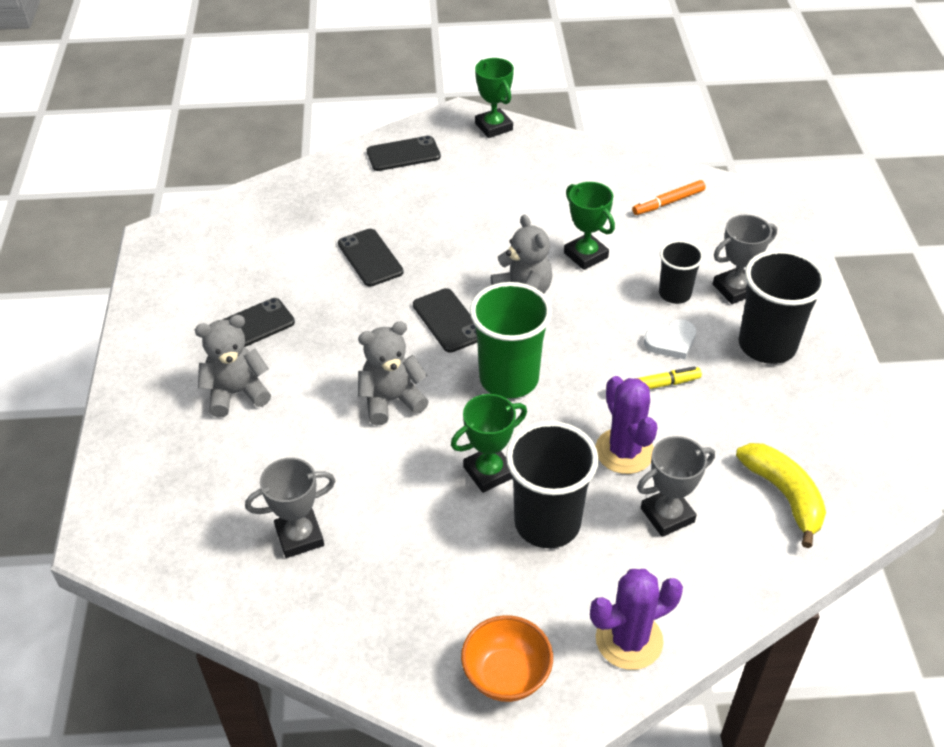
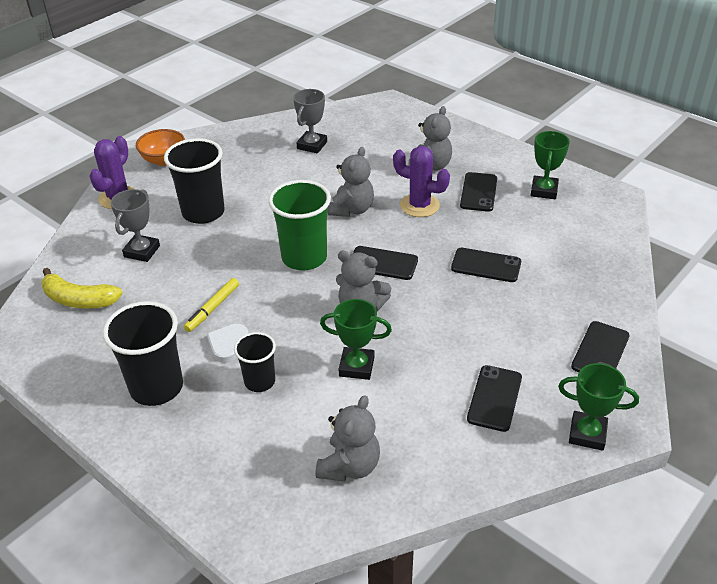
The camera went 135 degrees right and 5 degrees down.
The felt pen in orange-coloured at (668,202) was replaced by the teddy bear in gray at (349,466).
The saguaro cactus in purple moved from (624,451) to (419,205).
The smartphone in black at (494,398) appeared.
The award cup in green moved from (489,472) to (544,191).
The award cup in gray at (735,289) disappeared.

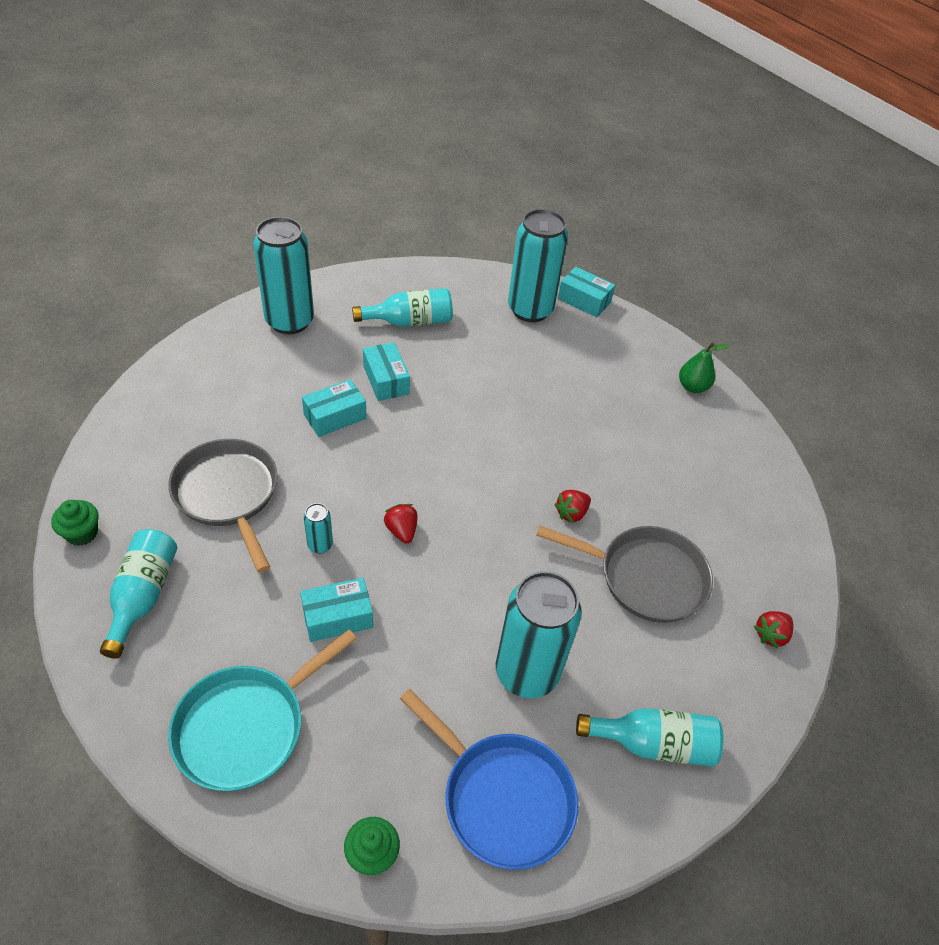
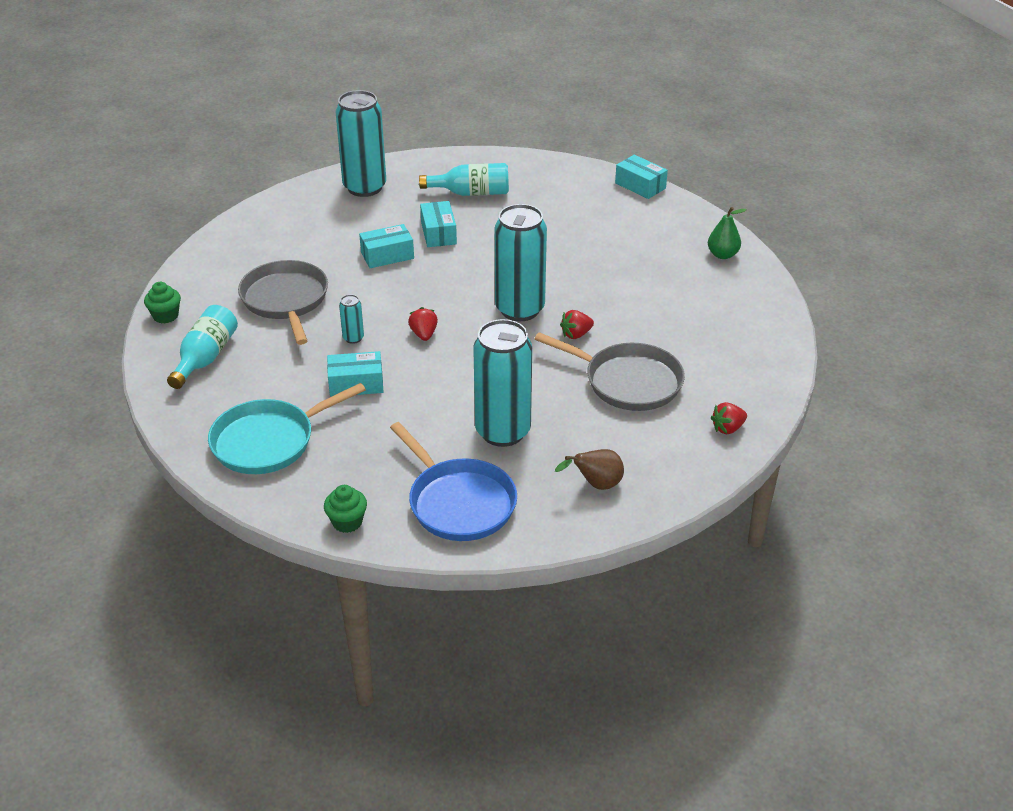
The camera went 15 degrees right and 10 degrees down.
The can in turquoise moved from (530,310) to (520,309).
The flask in turquoise at (653,744) was replaced by the pear in russet at (596,485).

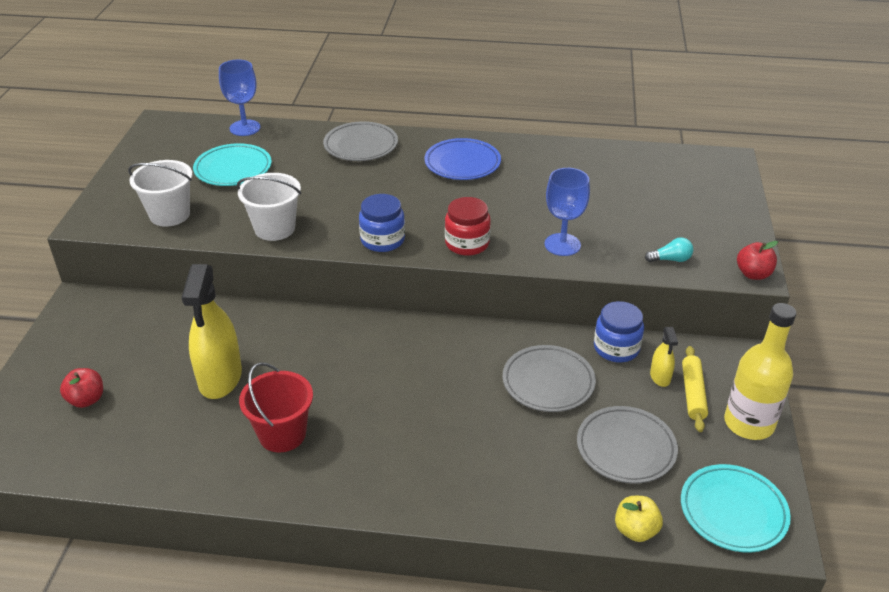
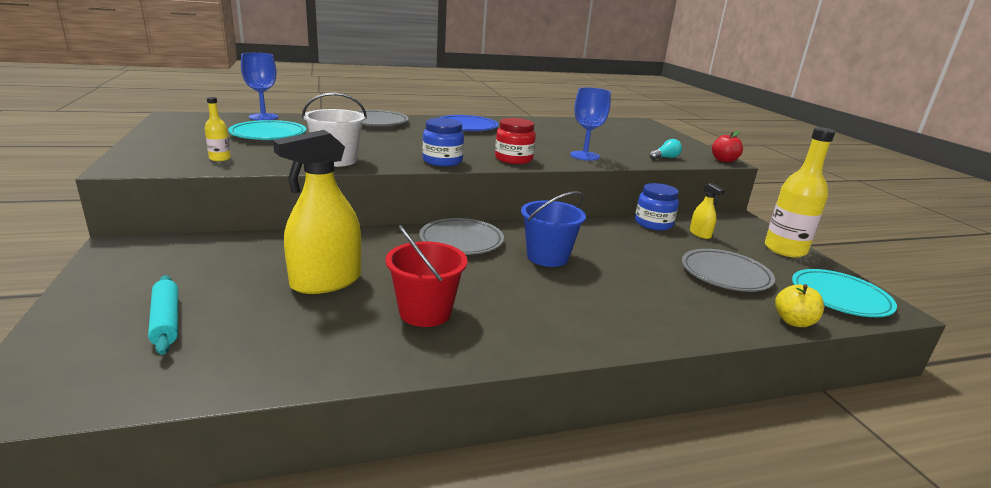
The camera went 25 degrees left and 15 degrees down.
The apple fruit in red at (86,400) was replaced by the pastry roller in turquoise at (166,321).
The pail in pure white at (170,215) was replaced by the flask in yellow at (220,158).
The spray bottle in yellow at (220,378) turned 75 degrees clockwise.
The flat dish in gray moved from (548,382) to (461,241).
The pail in cobalt at (547,257) appeared.
The pastry roller in yellow at (693,393) disappeared.

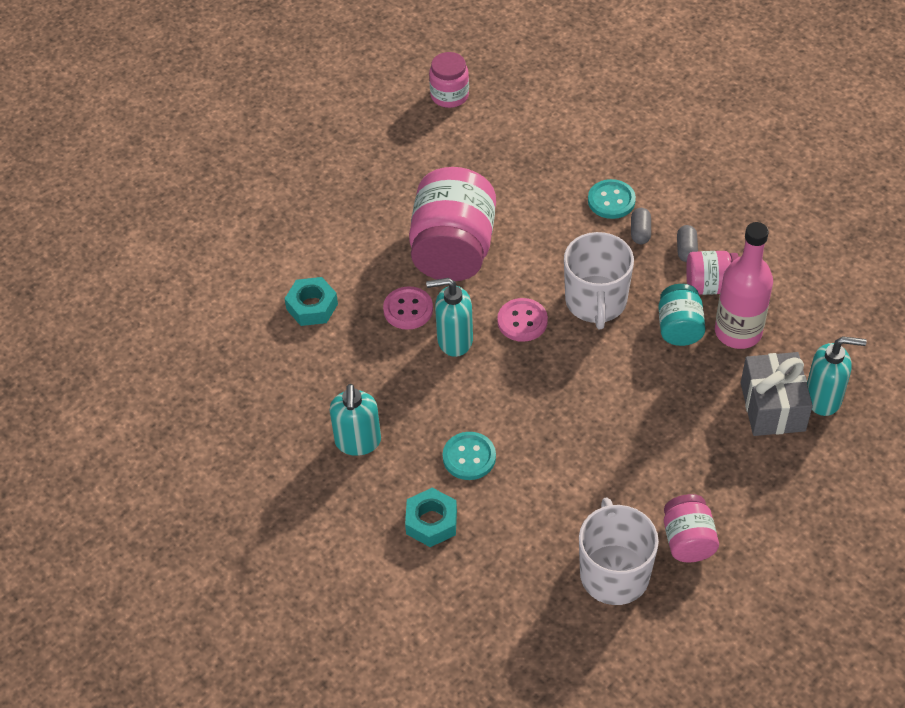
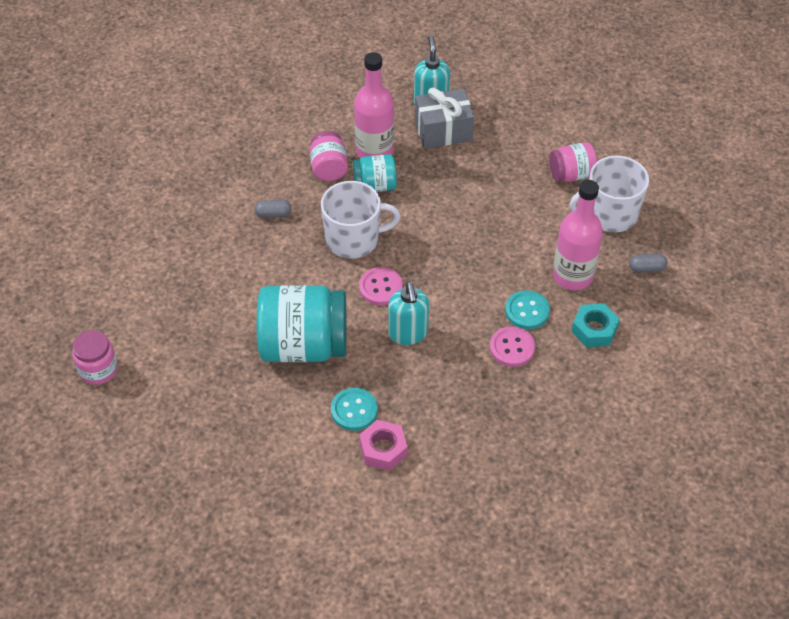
The camera went 100 degrees left and 0 degrees up.
The jar in rosy at (453,250) became the jar in turquoise at (303,345).
The button in turquoise moved from (611,200) to (354,410).
The hexagon nut in turquoise at (312,306) became the hexagon nut in rosy at (383,449).
The button in rosy moved from (408,309) to (512,348).
The flask in rosy at (572,276) appeared.
The capsule in gray moved from (686,250) to (646,268).
The soap dispenser in turquoise at (358,442) disappeared.

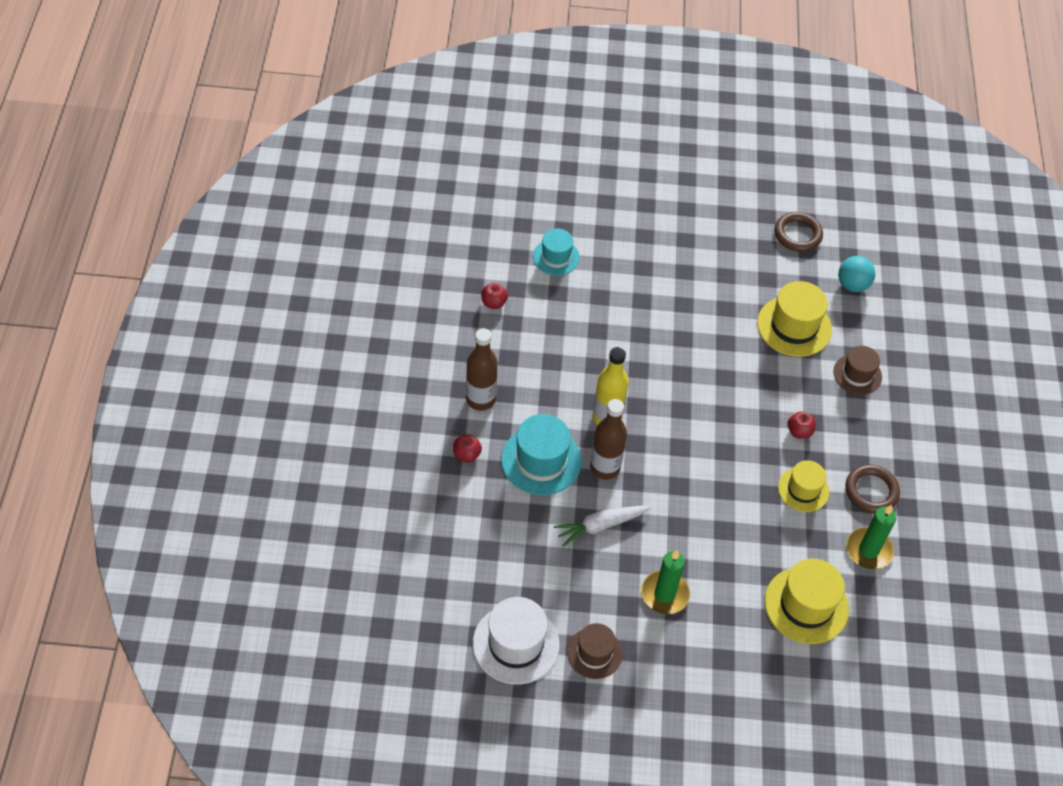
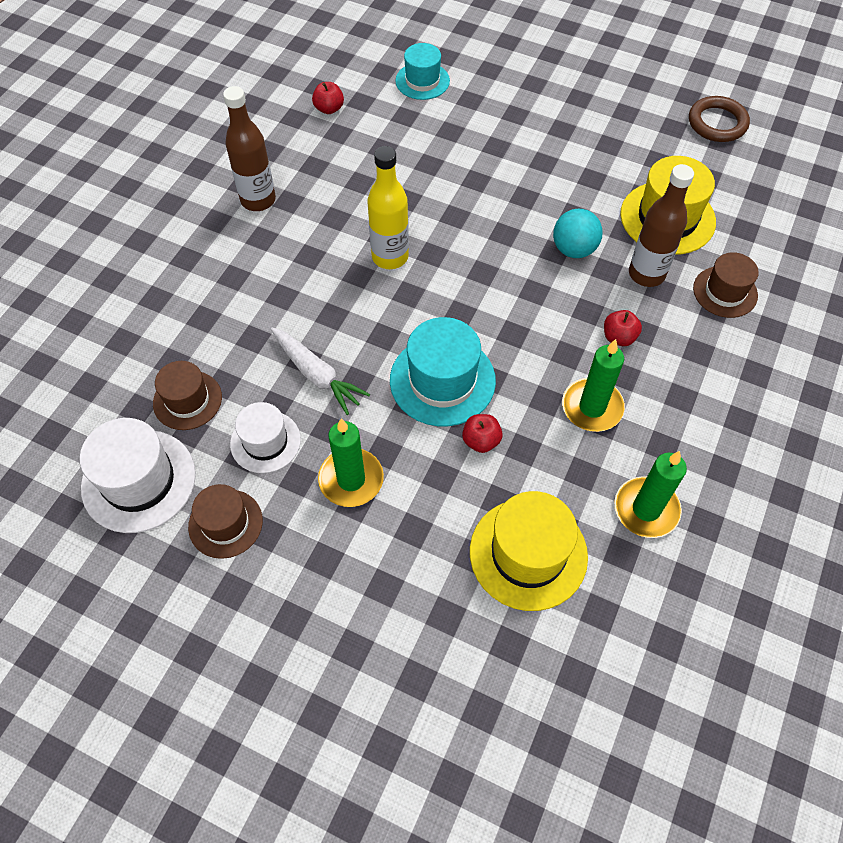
The camera went 25 degrees right and 5 degrees up.
The hat in russet at (187,400) appeared.
The hat in pure white at (265,441) appeared.
The root vegetable in pure white at (601,526) turned 135 degrees counterclockwise.
The hat in turquoise moved from (541,460) to (442,380).
The apple fruit in red moved from (466,455) to (481,441).
The play ball in turquoise moved from (852,285) to (574,249).
The hat in yellow at (803,489) was replaced by the pillar candle in green at (592,407).
The flask in russet moved from (605,468) to (646,274).
The ring in russet at (871,491) disappeared.

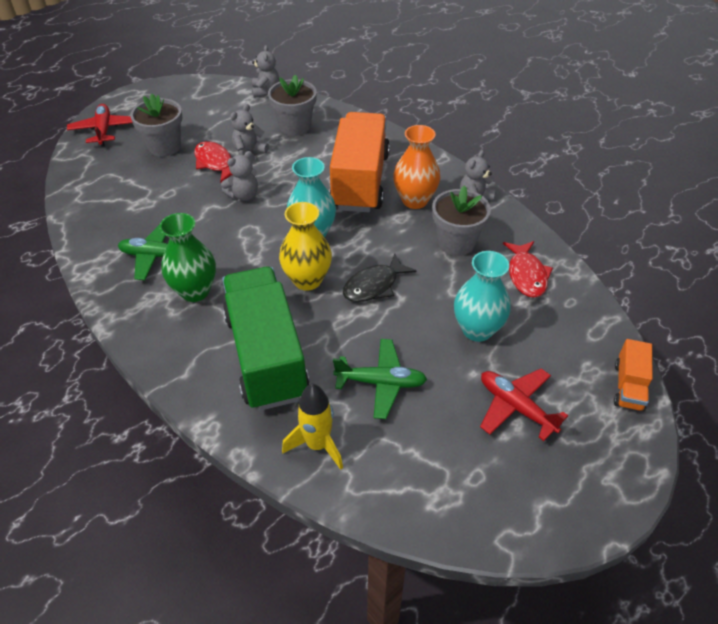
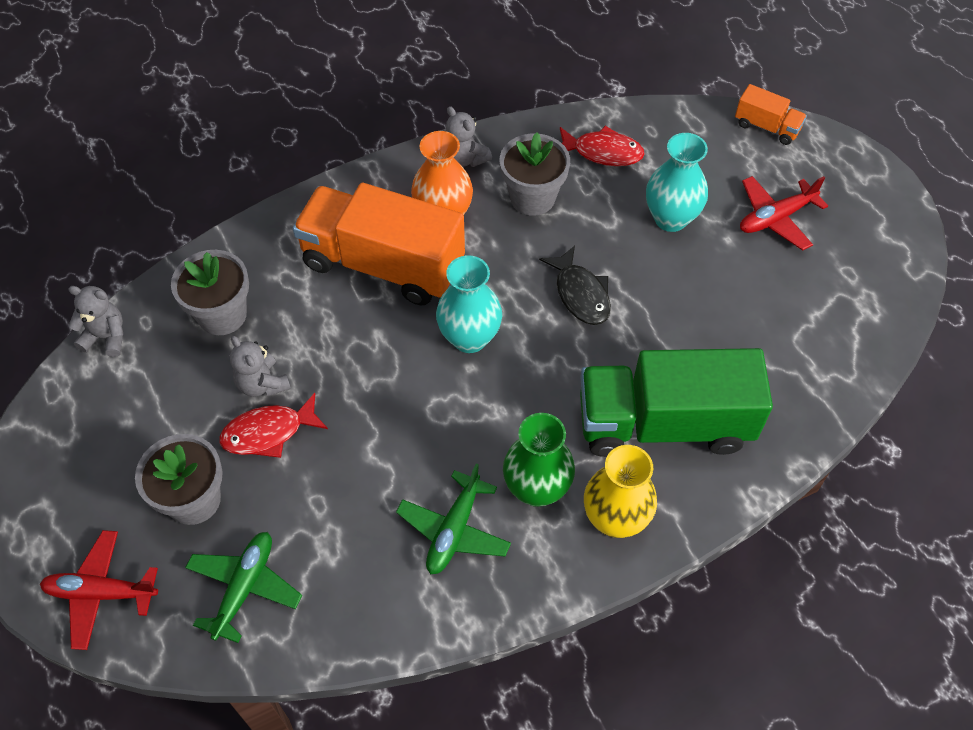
The camera went 75 degrees left and 10 degrees up.
The toy plane in green moved from (381,383) to (244,587).
The flower vase in yellow moved from (307,280) to (615,519).
The teddy bear in gray at (243,195) disappeared.
The rocket in yellow at (317,445) disappeared.

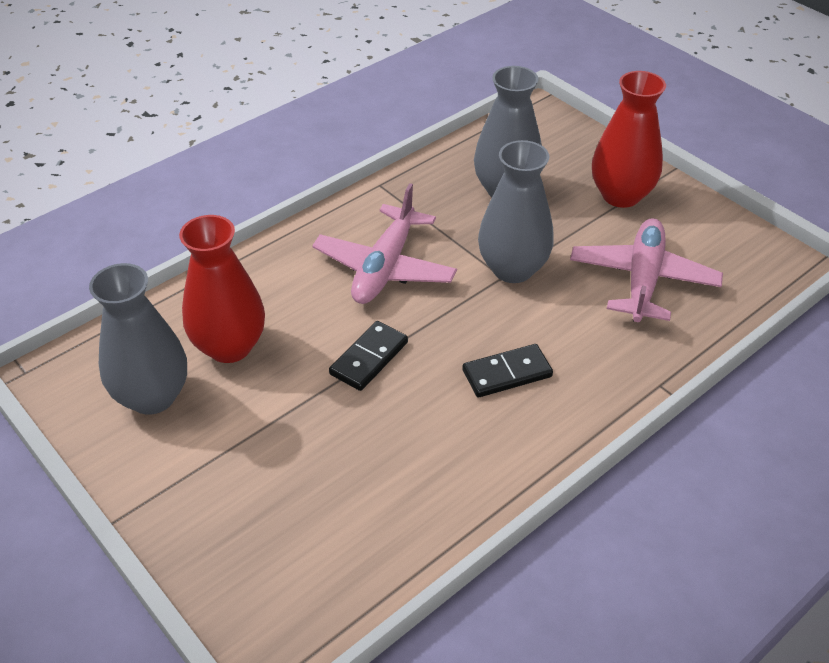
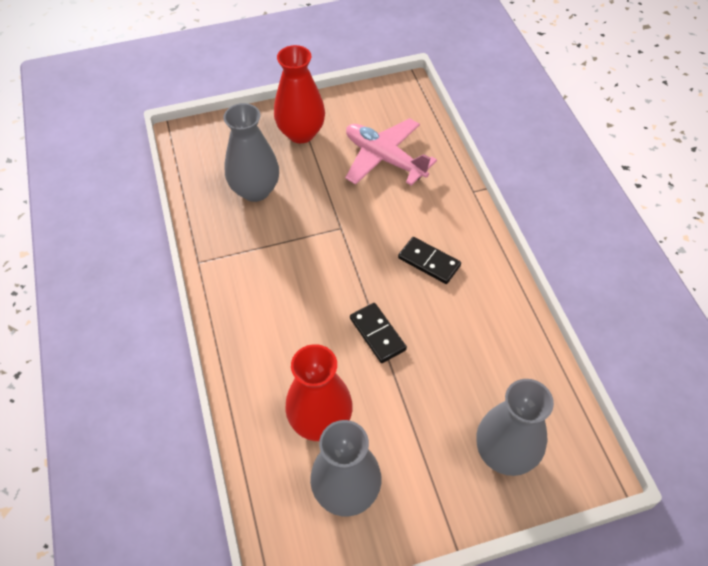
The camera went 65 degrees left and 10 degrees up.
The domino piece in black at (507,373) turned 60 degrees counterclockwise.
The flower vase in gray moved from (512,269) to (505,453).
The toy plane in rosy at (385,267) disappeared.

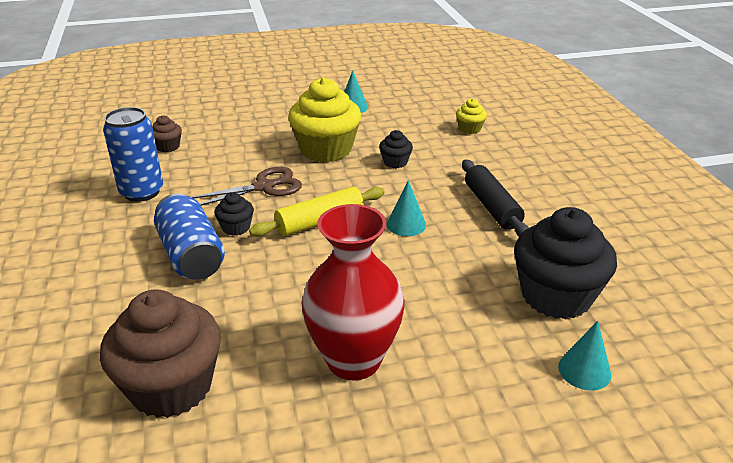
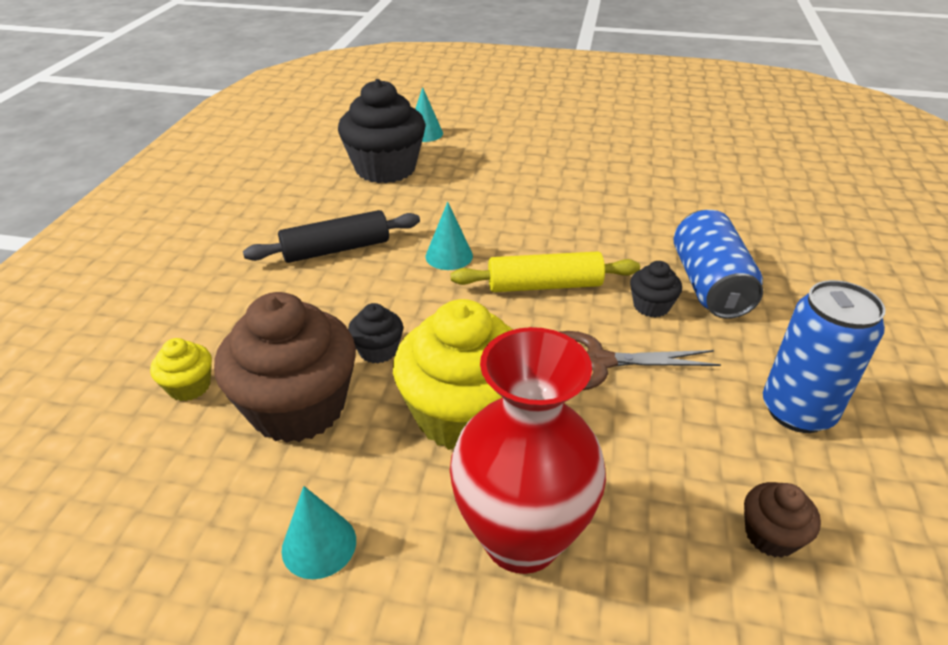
The camera went 155 degrees left and 5 degrees up.
The fairy cake in russet moved from (171,387) to (298,407).
The pastry roller in black at (491,207) turned 60 degrees clockwise.
The flower vase in red moved from (354,360) to (521,538).

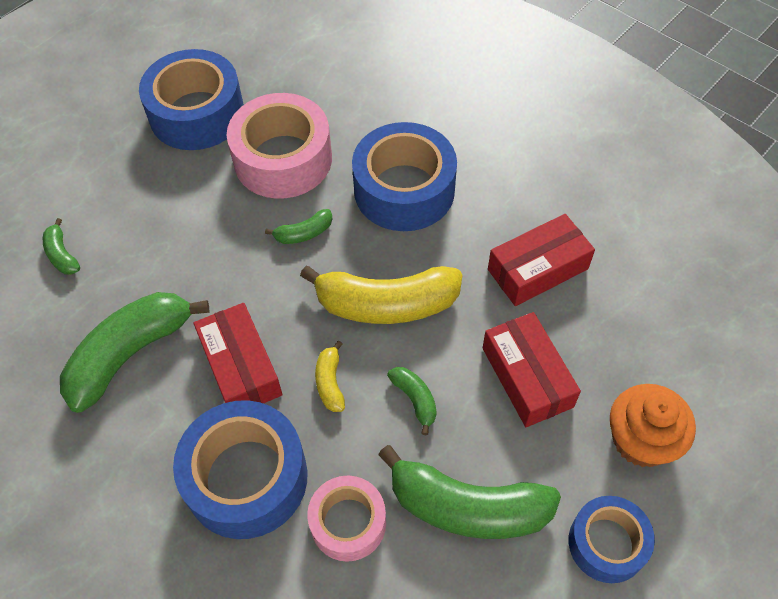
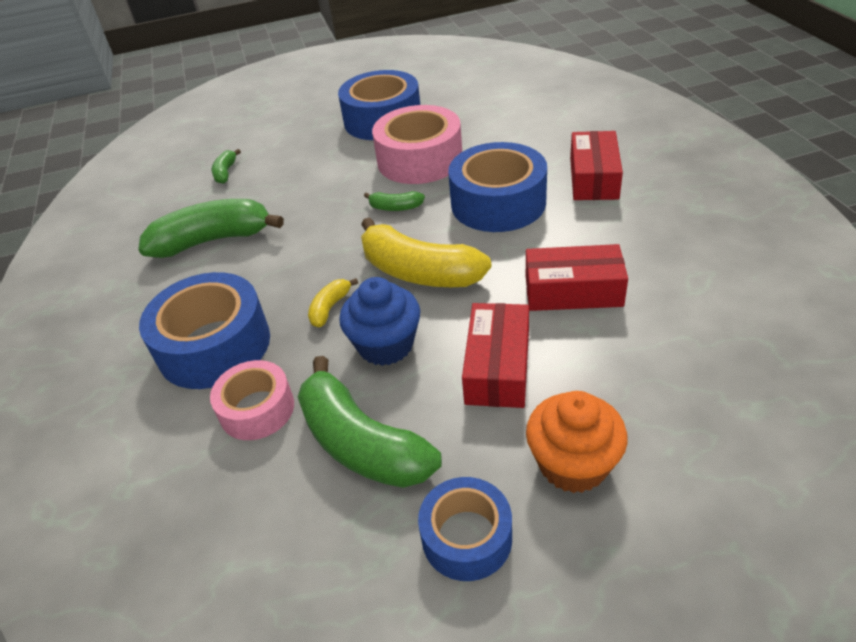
The camera went 35 degrees right and 15 degrees down.
The banana fruit in green at (415,399) was replaced by the fairy cake in cobalt at (385,345).
The package in red moved from (240,367) to (593,178).

